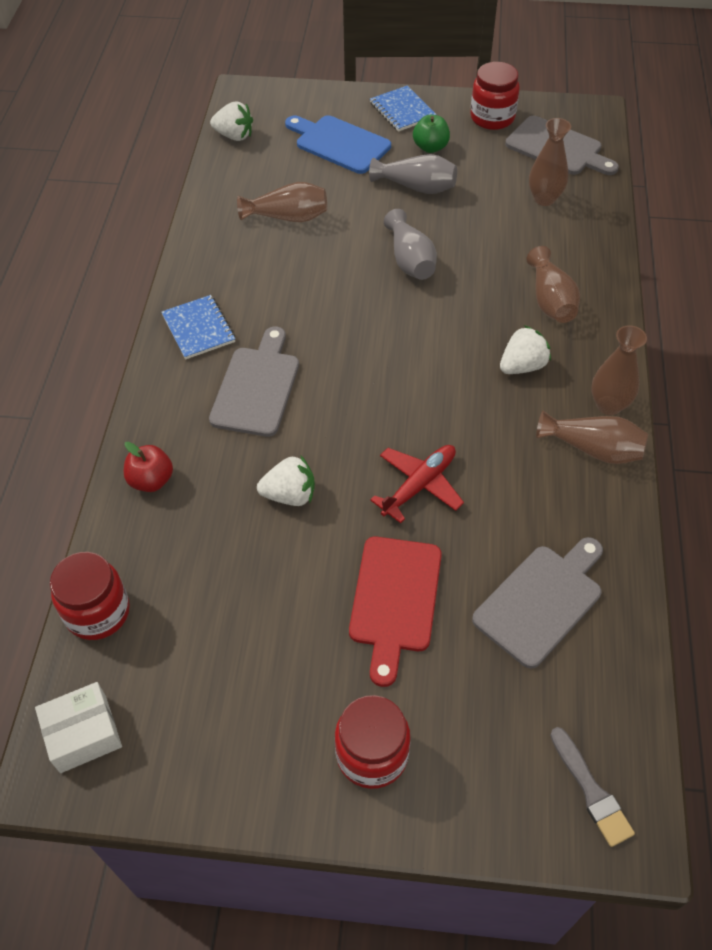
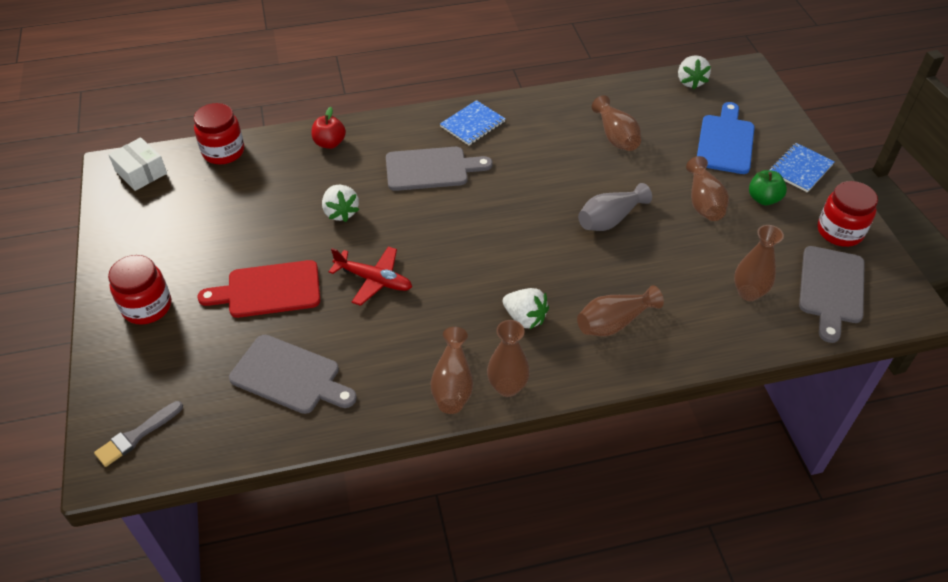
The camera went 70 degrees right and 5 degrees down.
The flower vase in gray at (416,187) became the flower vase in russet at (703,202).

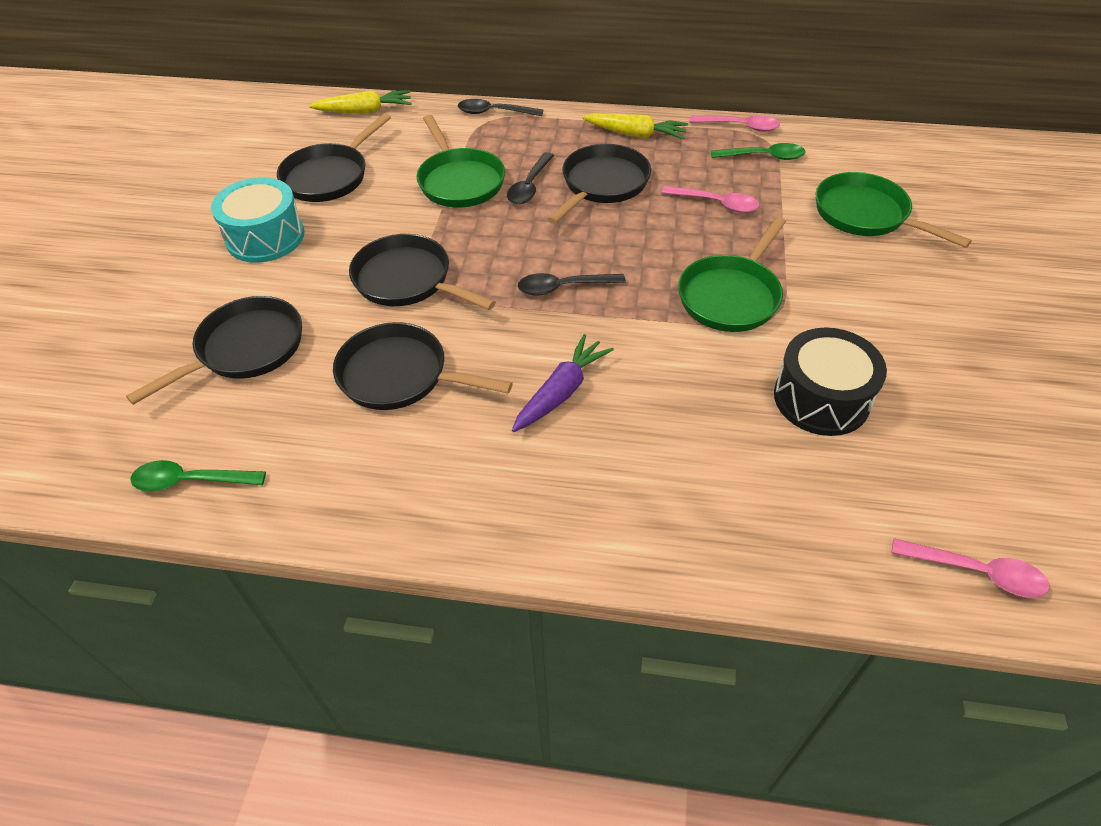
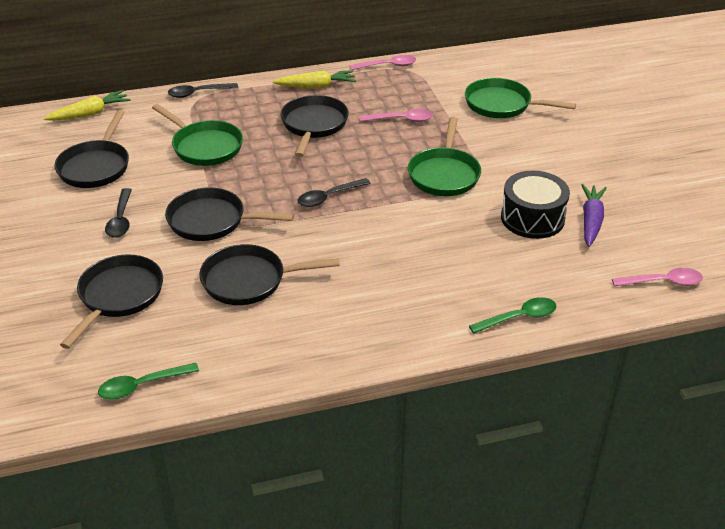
The camera went 25 degrees left and 10 degrees down.
The teaspoon in black moved from (530,186) to (121,219).
The teaspoon in green moved from (763,157) to (518,318).
The root vegetable in purple moved from (561,391) to (591,221).
The toy drum in turquoise at (265,237) disappeared.

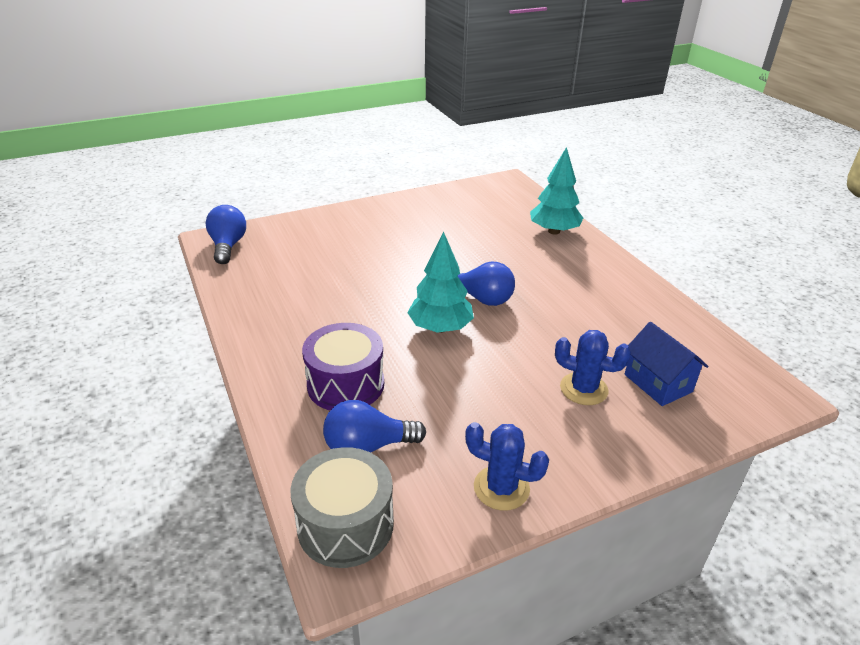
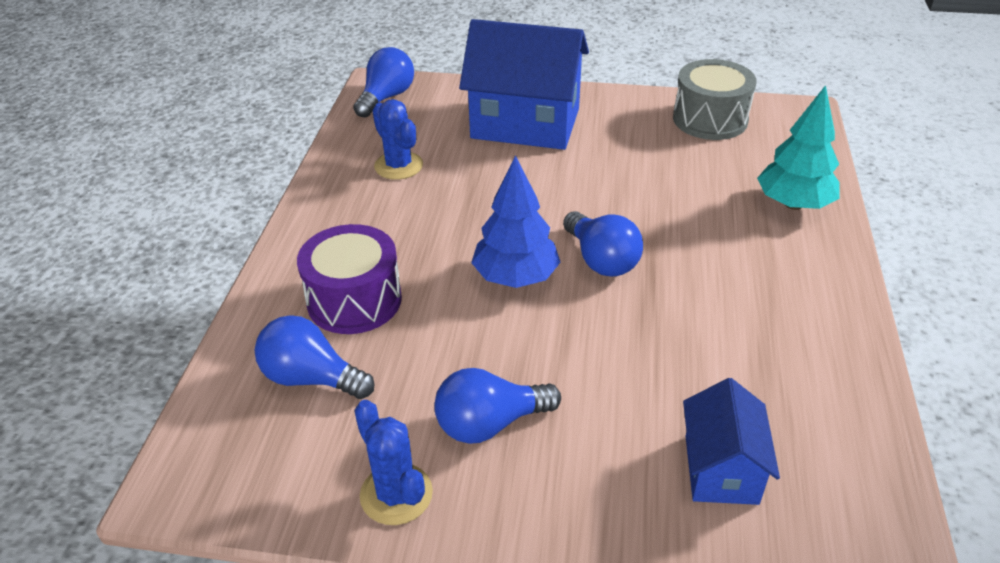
The camera went 35 degrees right and 5 degrees up.
The saguaro cactus in cobalt moved from (583,389) to (398,166).
The lightbulb in cobalt at (490,424) appeared.
The toy house in cobalt at (525,123) appeared.
The fir tree in turquoise at (440,328) became the fir tree in cobalt at (516,277).
The toy drum in gray moved from (345,524) to (710,119).

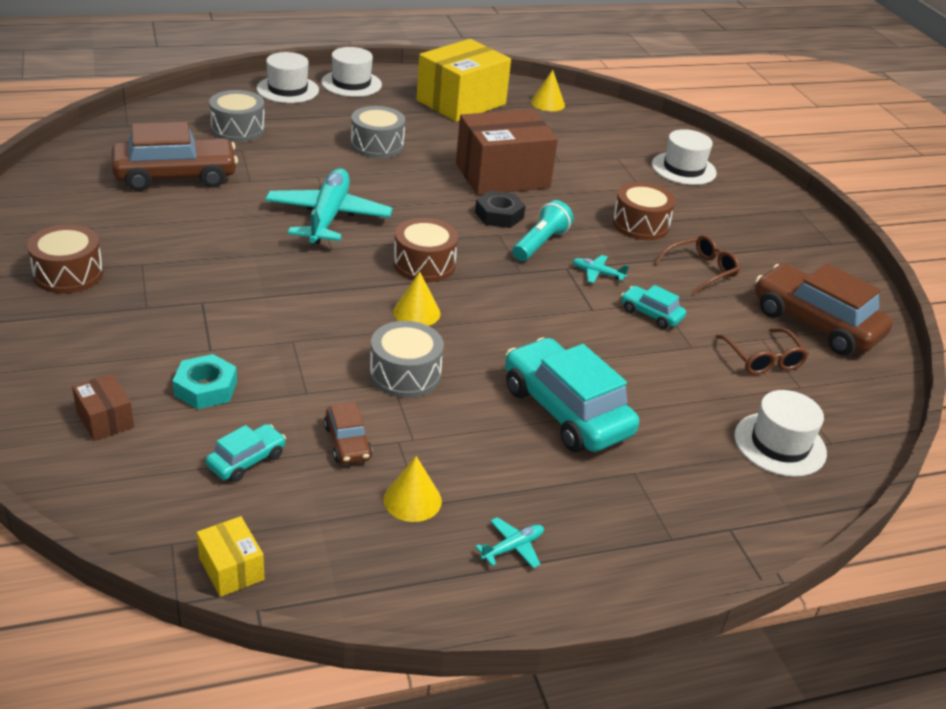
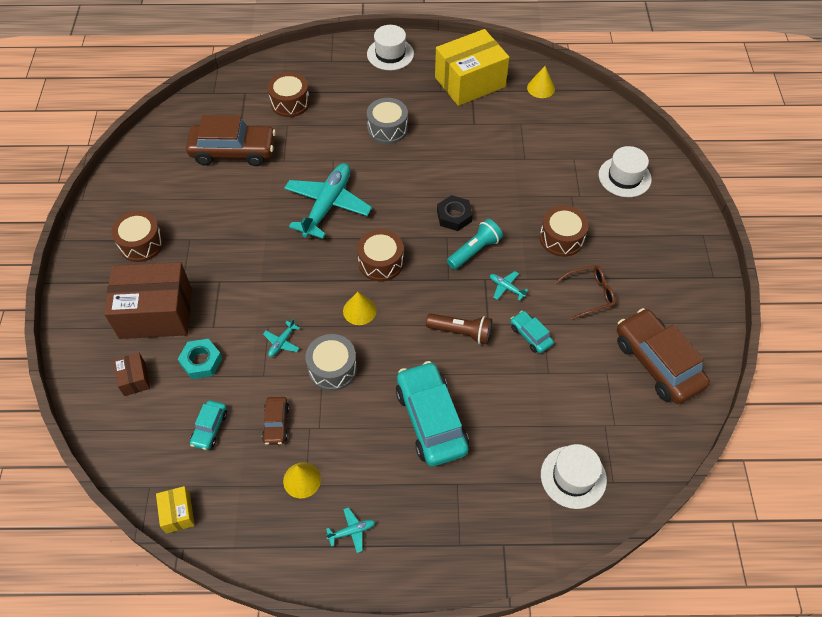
The camera went 20 degrees right and 20 degrees up.
The package in russet moved from (502,175) to (156,313).
The automobile in turquoise at (246,460) turned 135 degrees clockwise.
The toy plane in turquoise at (282,342) appeared.
The toy drum in gray at (238,129) became the toy drum in russet at (290,103).
The pocket torch in russet at (461,332) appeared.
The hat in pure white at (287,89) disappeared.
The eyeglasses in russet at (762,359) disappeared.

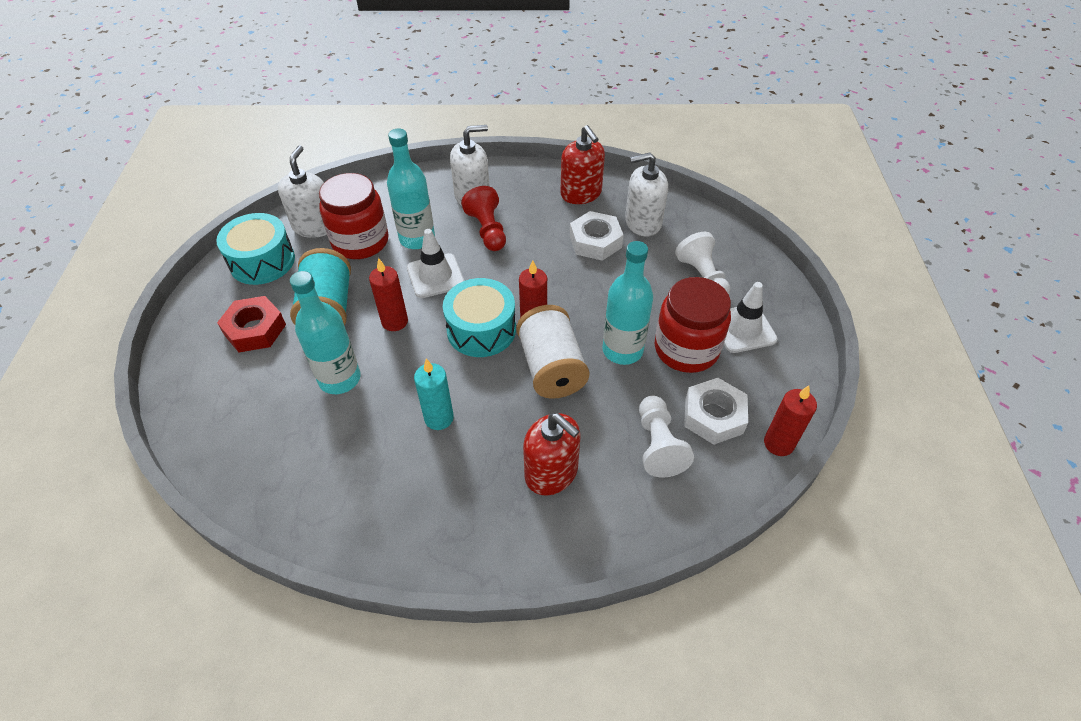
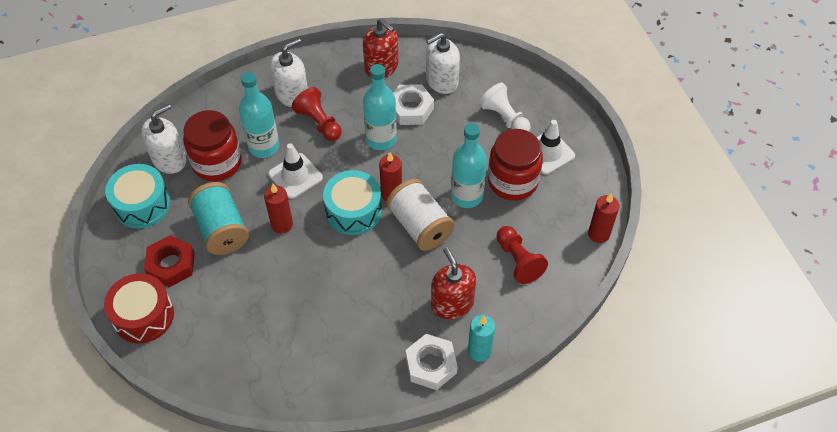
The camera went 20 degrees left and 5 degrees up.
The toy drum in red at (143,316) appeared.
The soap dispenser in pure white at (314,226) turned 60 degrees clockwise.
The flask in turquoise moved from (339,379) to (381,139).
The hexagon nut in pure white moved from (713,416) to (431,365).
The soap dispenser in red at (551,472) turned 135 degrees counterclockwise.
The pillar candle in turquoise moved from (439,418) to (479,351).
The chess pawn in pure white at (658,445) became the chess pawn in red at (518,261).

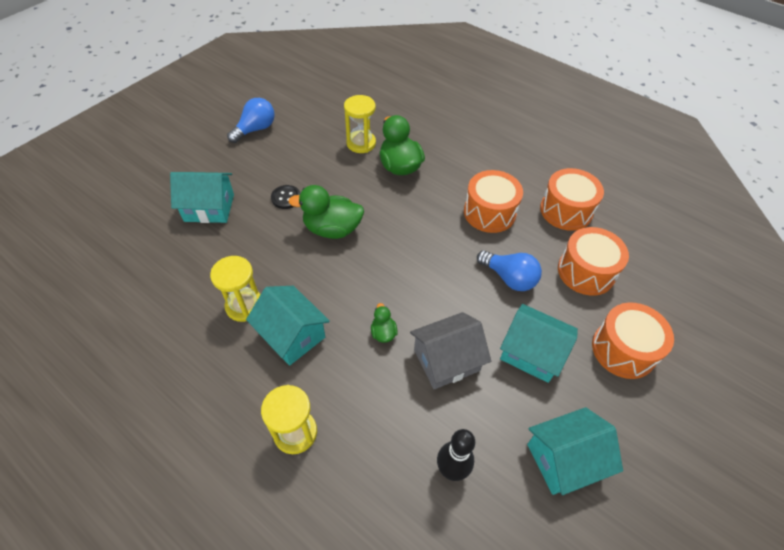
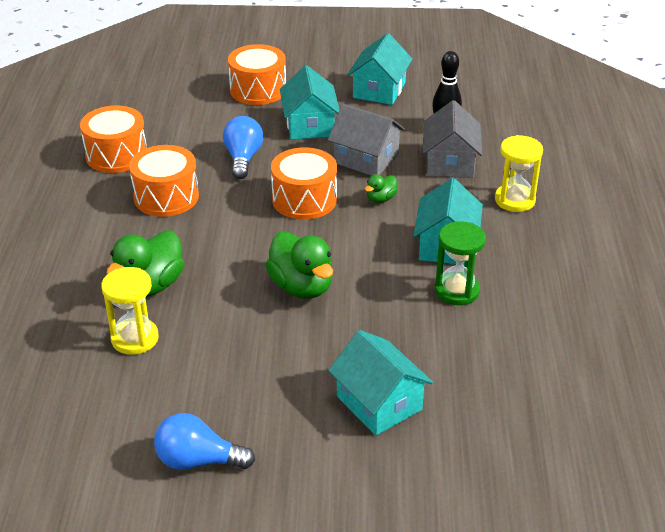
The camera went 125 degrees left and 15 degrees down.
The toy drum in orange-coloured moved from (586,271) to (304,199).
The toy house in turquoise at (564,459) turned 75 degrees clockwise.
The toy house in gray at (450,162) appeared.
The hourglass in yellow at (244,306) became the hourglass in green at (457,291).
The button in black at (286,198) disappeared.

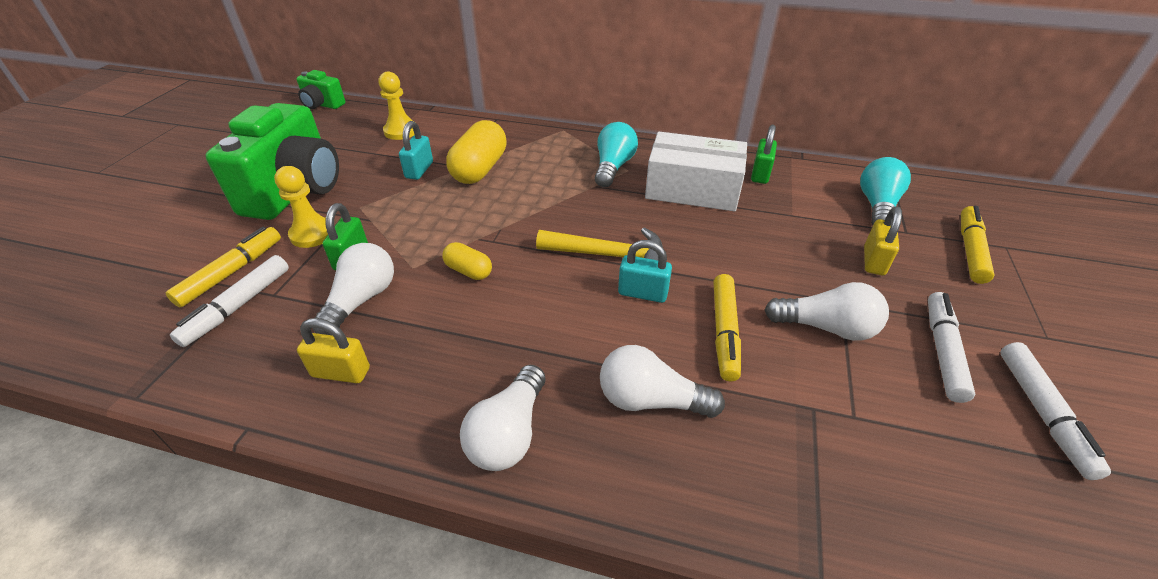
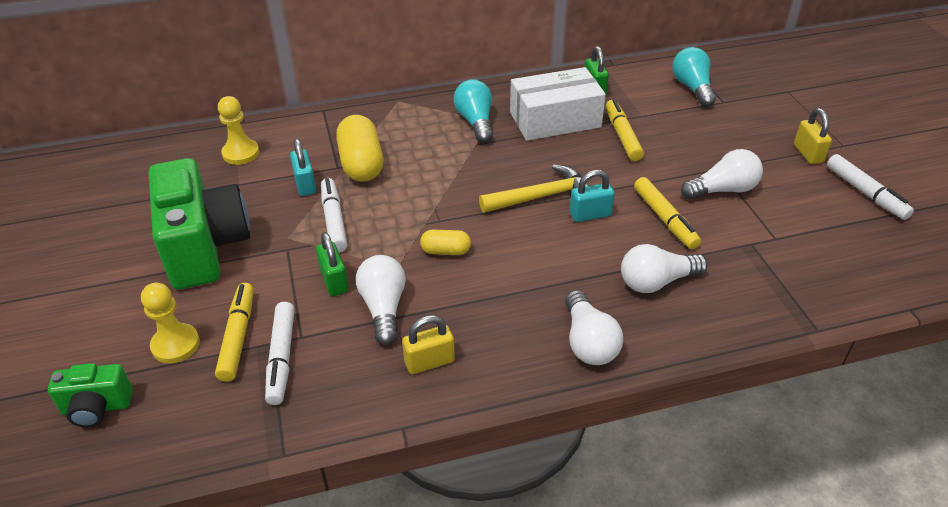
The camera went 30 degrees left and 0 degrees up.
The compact camera in green moved from (322,105) to (97,408).
The chess pawn in yellow moved from (312,234) to (175,345).
The felt pen in pure white moved from (942,351) to (334,220).
The felt pen in yellow moved from (970,250) to (622,136).
The padlock in yellow moved from (874,261) to (808,153).

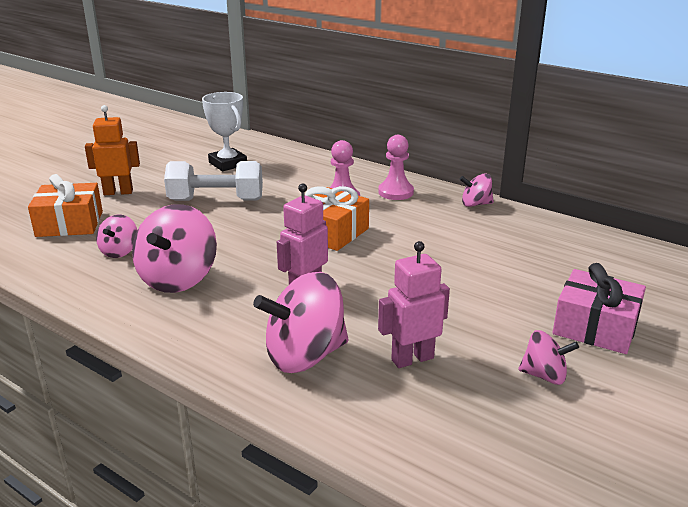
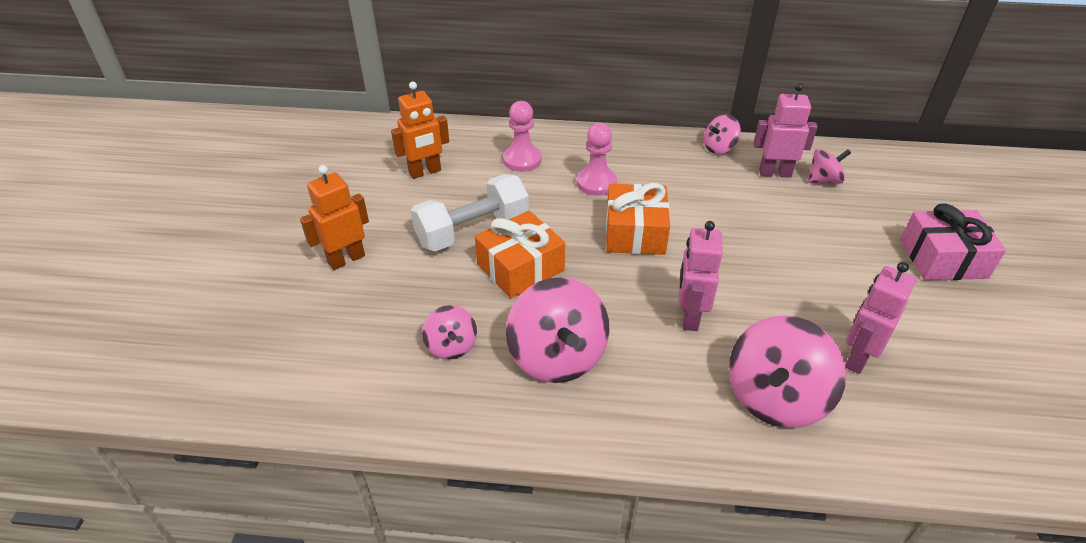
The camera went 30 degrees left and 15 degrees up.
The award cup in pure white at (228,164) was replaced by the robot figure in orange-coloured at (425,172).
The wrapped gift in orange-coloured moved from (69,224) to (520,267).
The chess pawn in rosy moved from (395,192) to (522,160).
The robot figure in rosy at (774,173) appeared.
The whirligig in rosy moved from (544,375) to (824,180).

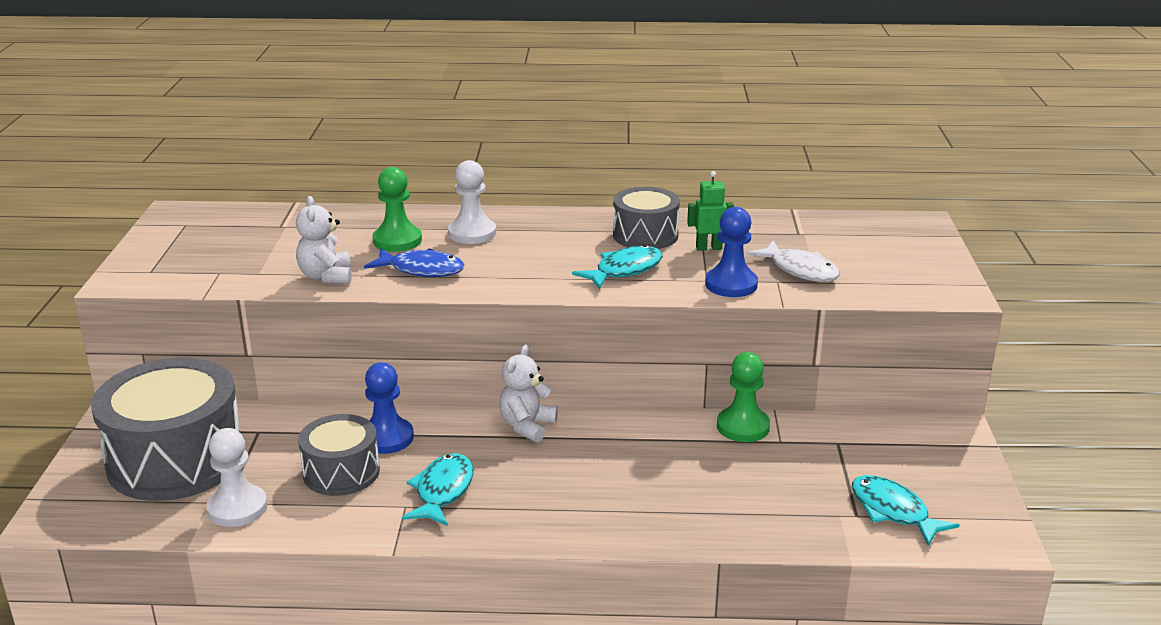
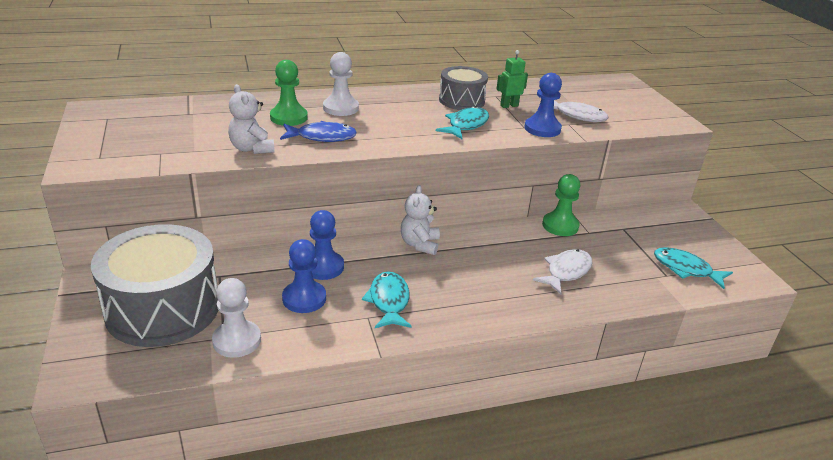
The camera went 20 degrees left and 5 degrees up.
The toy drum in gray at (341,472) was replaced by the chess pawn in cobalt at (304,298).
The fish in pure white at (566,272) appeared.

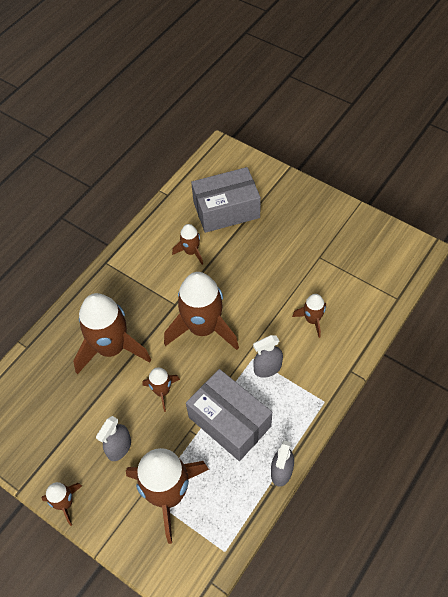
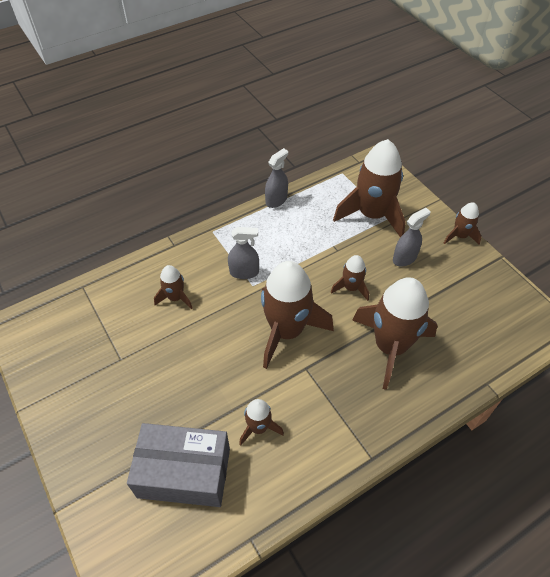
The camera went 160 degrees left and 5 degrees down.
The package in gray at (229,421) disappeared.

